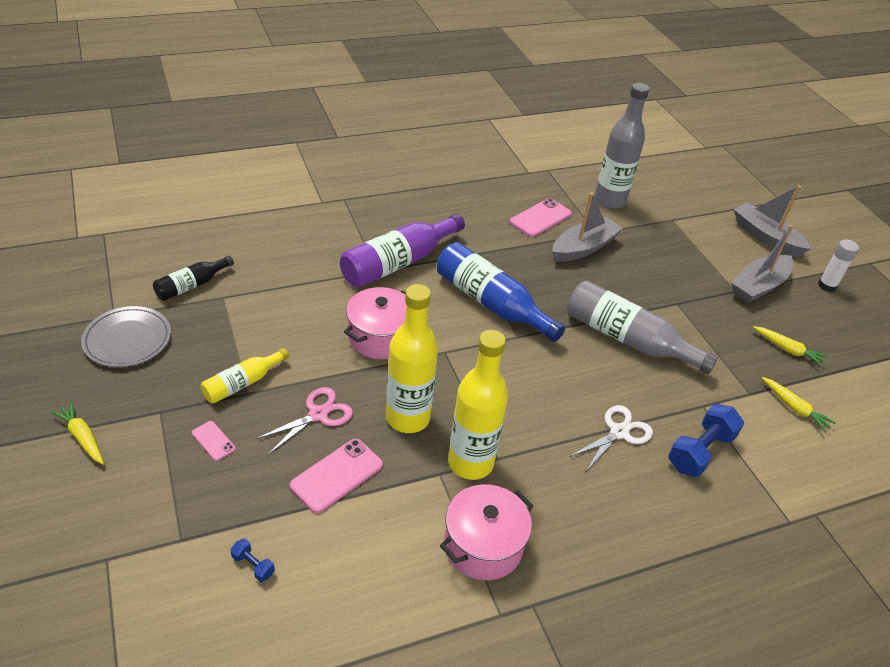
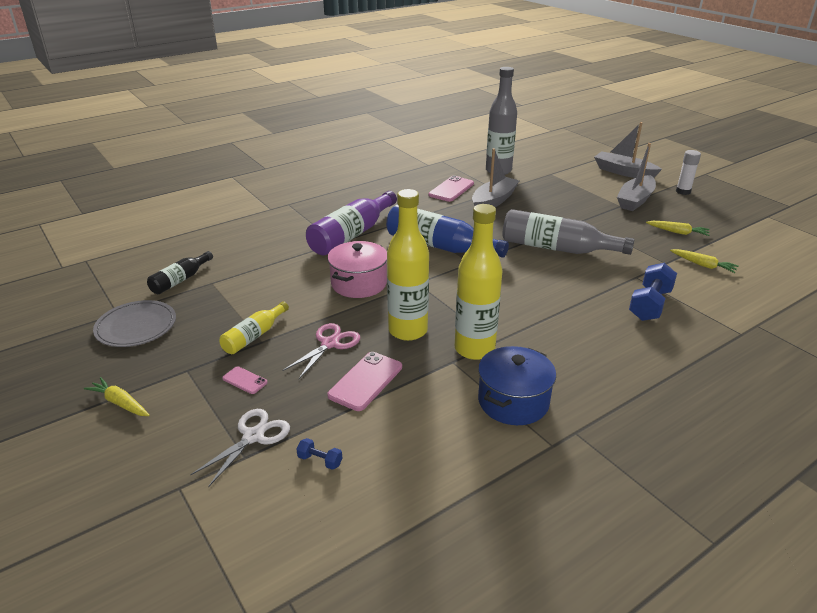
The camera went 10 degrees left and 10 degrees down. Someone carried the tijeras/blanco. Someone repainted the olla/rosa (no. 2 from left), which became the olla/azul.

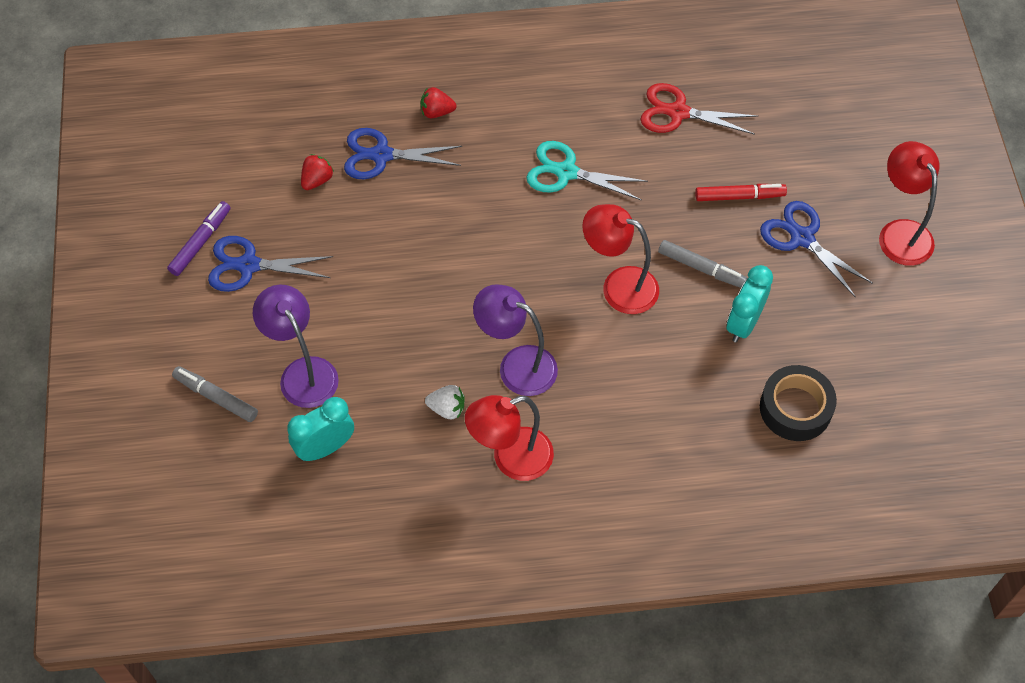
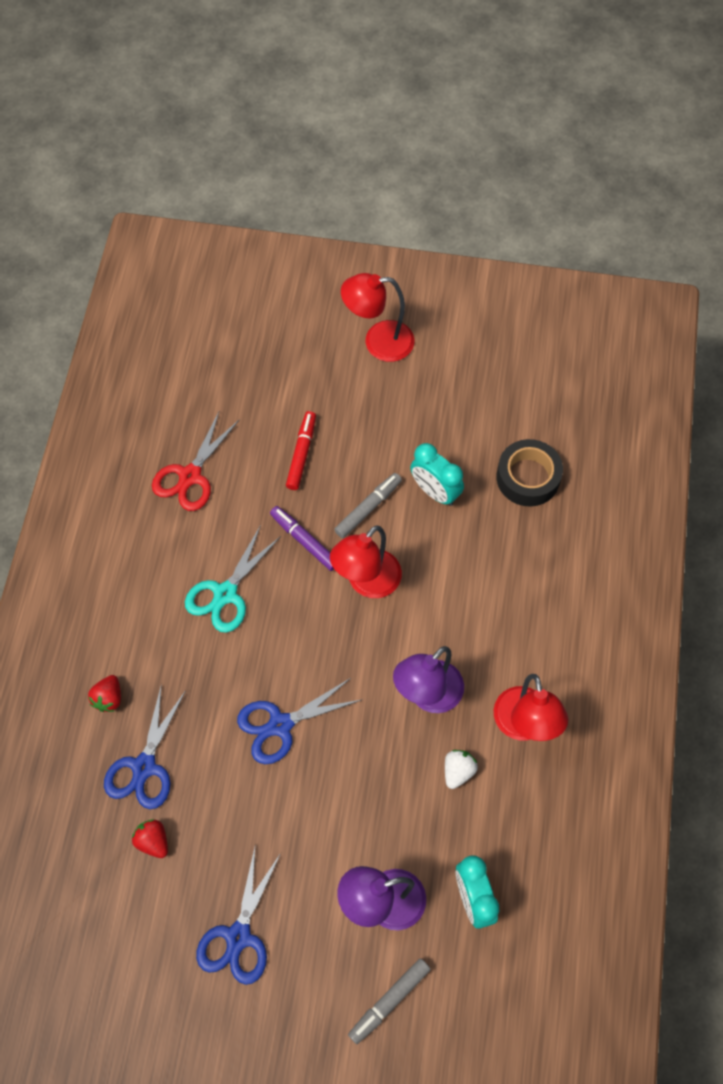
The camera went 75 degrees left and 5 degrees up. Someone carried the rotulador/morado. Someone carried the tijeras/azul (no. 3 from left).

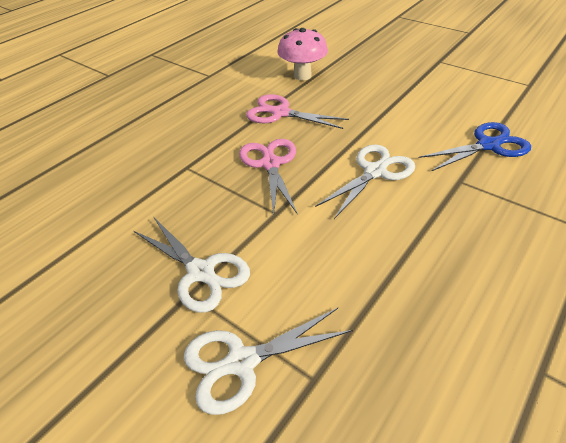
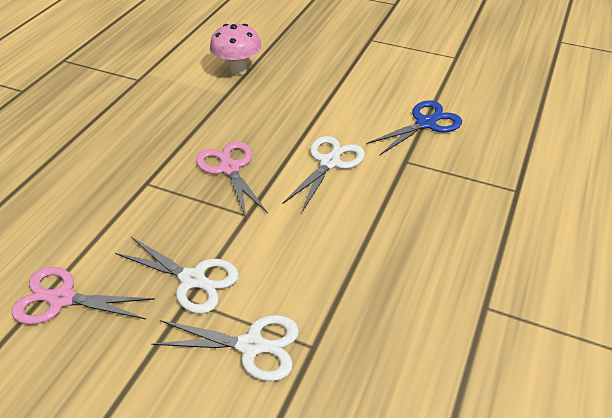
The camera went 15 degrees left and 0 degrees up. Someone carried the tijeras/rosa (no. 2 from left in the first image). Someone rotated the tijeras/blanco (no. 2 from left) by 135 degrees counterclockwise.

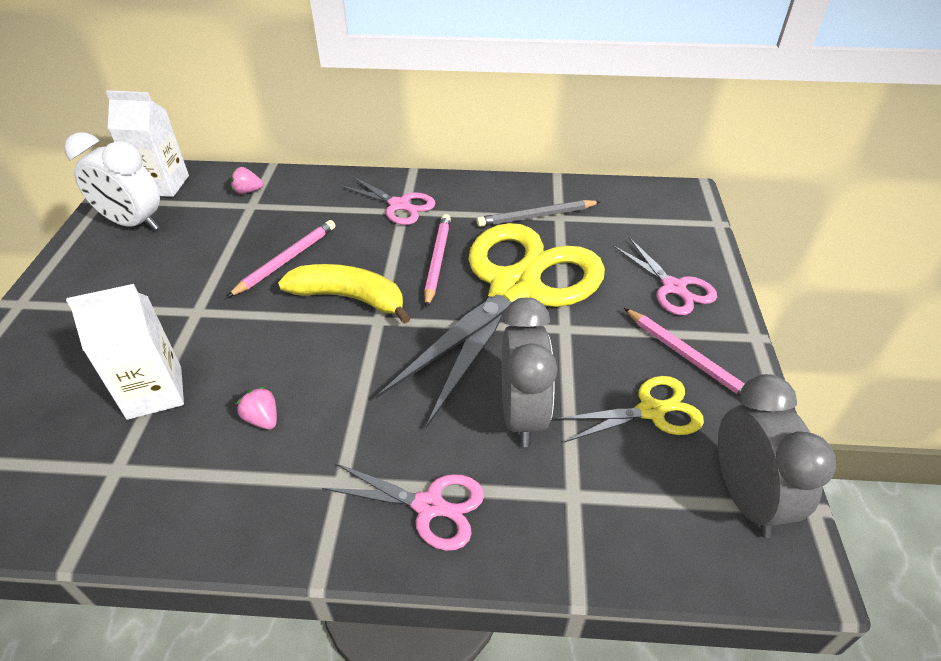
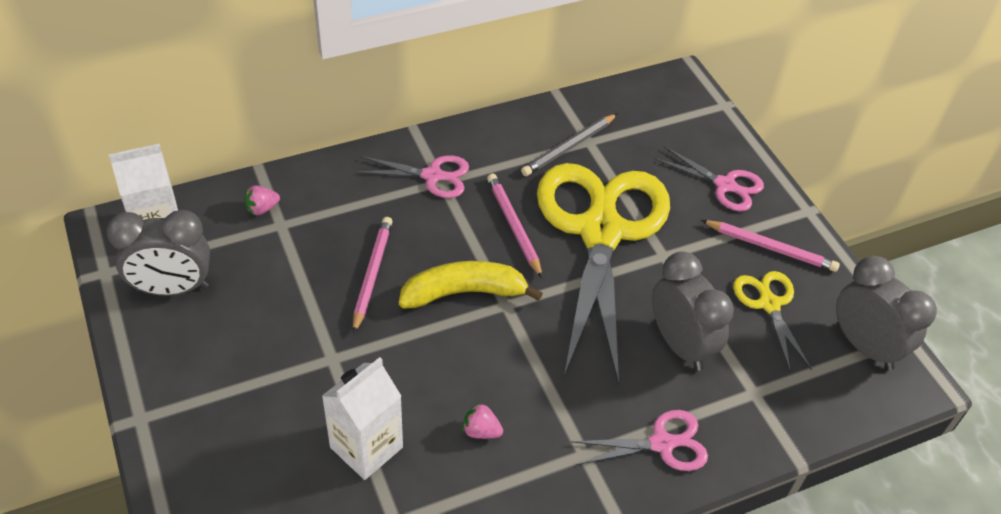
The camera went 30 degrees left and 5 degrees up. Someone repainted the despertador/blanco, which became the despertador/gris (no. 1 from left). Someone rotated the tijeras/amarillo (no. 2 from left) by 60 degrees counterclockwise.

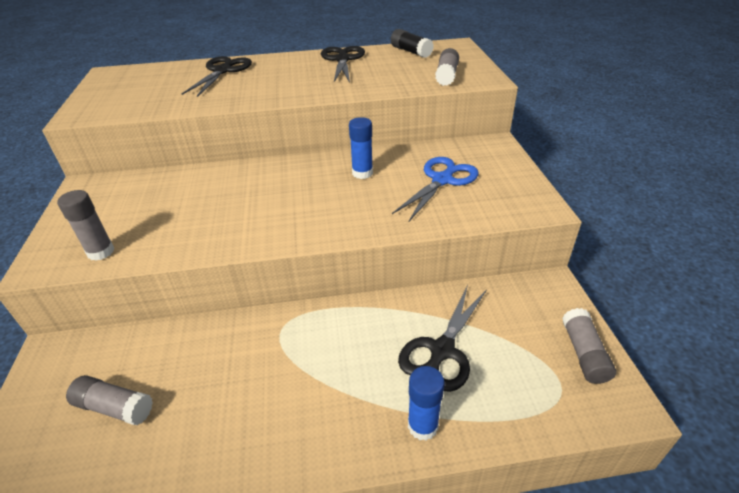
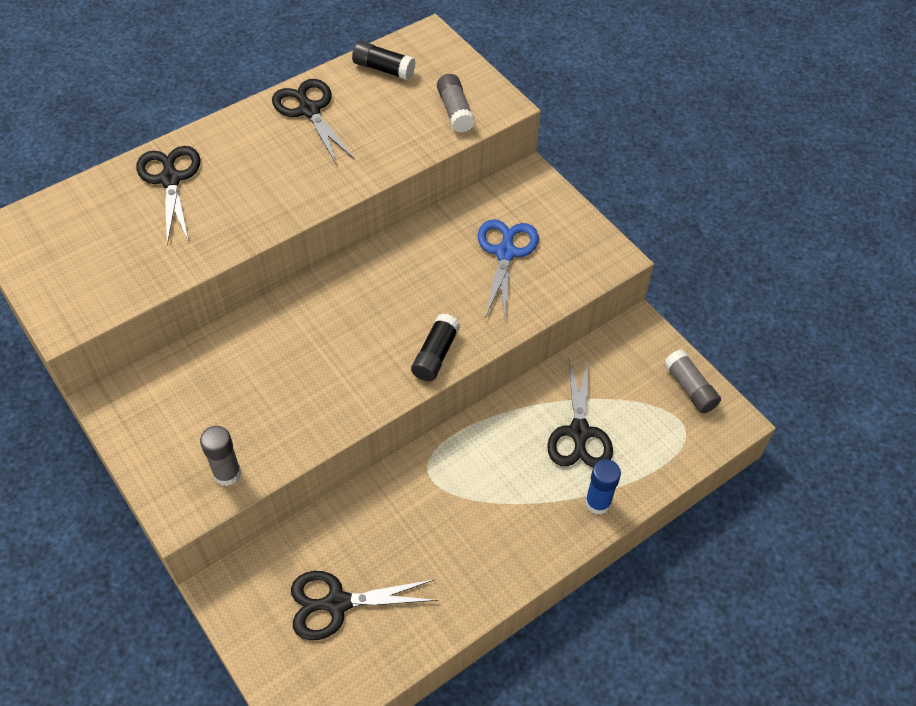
The camera went 30 degrees left and 15 degrees up. Someone took away the barra de pegamento/azul (no. 1 from left). Someone put down the barra de pegamento/negro (no. 2 from left). Someone swapped the barra de pegamento/gris (no. 2 from left) for the tijeras/negro (no. 3 from left).

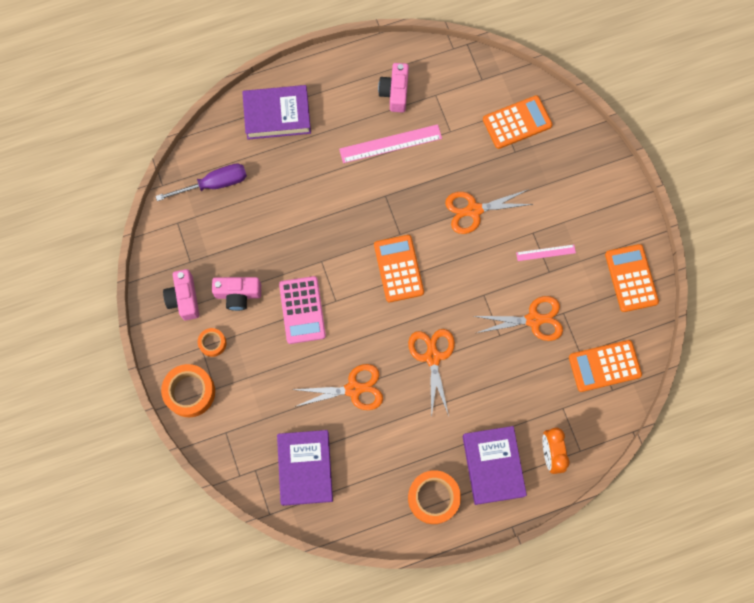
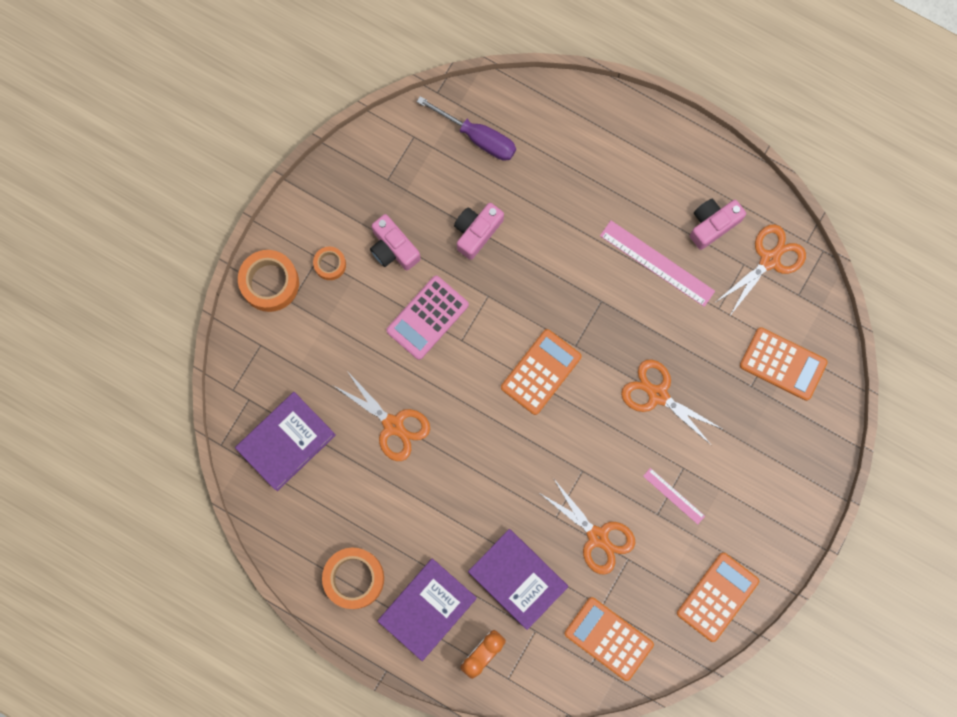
The camera went 50 degrees right and 5 degrees up. Someone carried the cámara/rosa (no. 1 from left in the first image). Someone carried the libro/morado (no. 1 from left in the first image). Someone carried the tijeras/naranja (no. 2 from left in the first image).

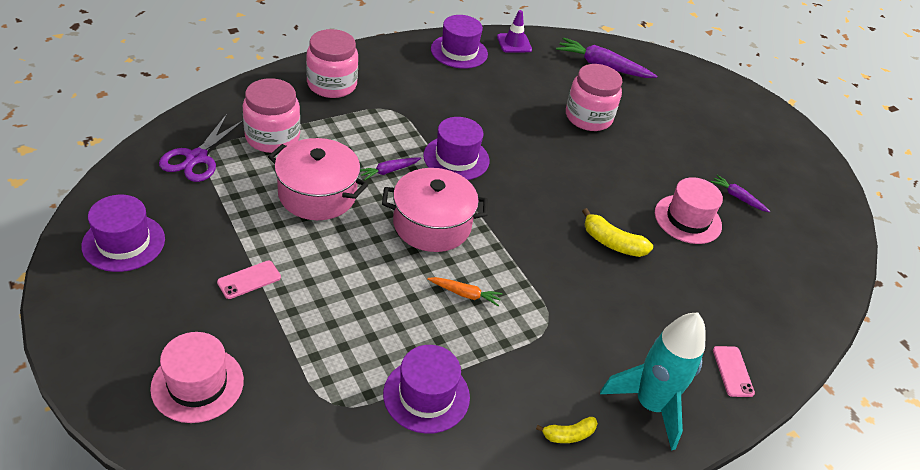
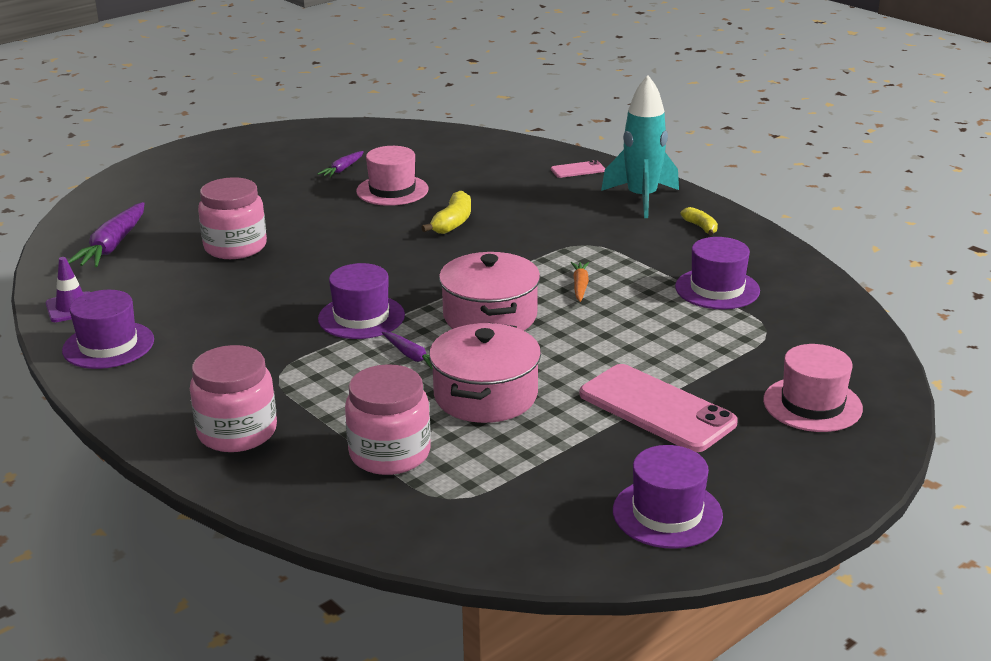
The camera went 95 degrees left and 15 degrees down. Someone took away the tijeras/morado. Someone scaled the móvil/rosa (no. 1 from left in the first image) by 2.15.

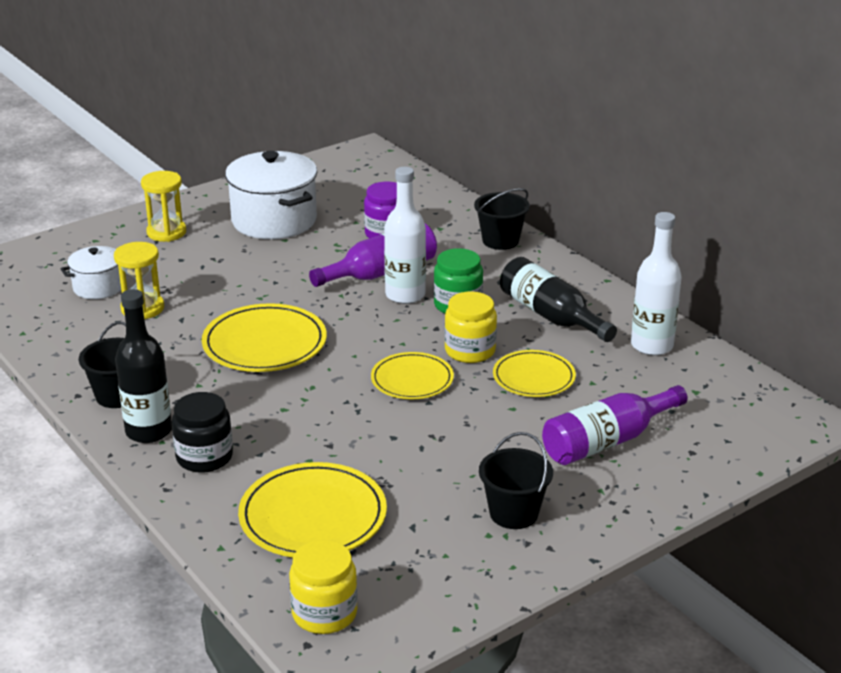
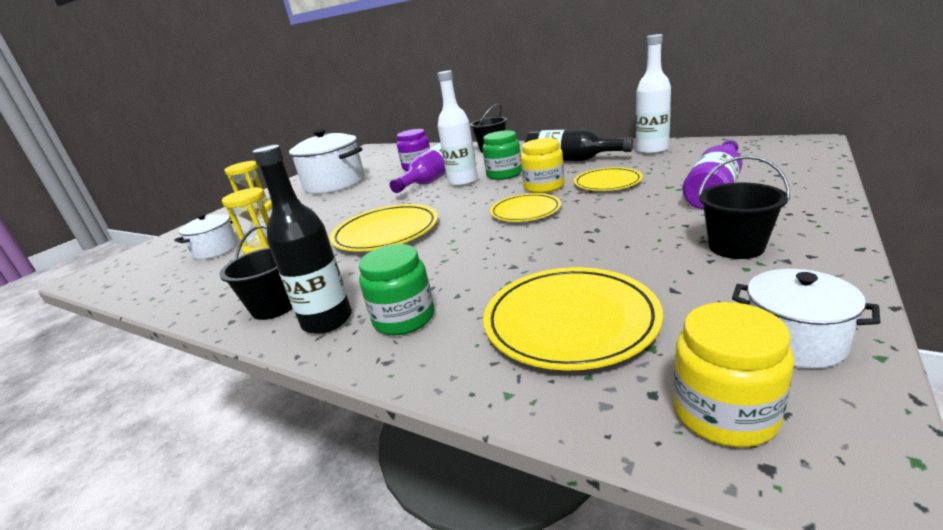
The camera went 20 degrees left and 5 degrees down. Someone put down the olla/blanco (no. 3 from left). Someone repainted the tarro/negro, which became the tarro/verde (no. 1 from left).

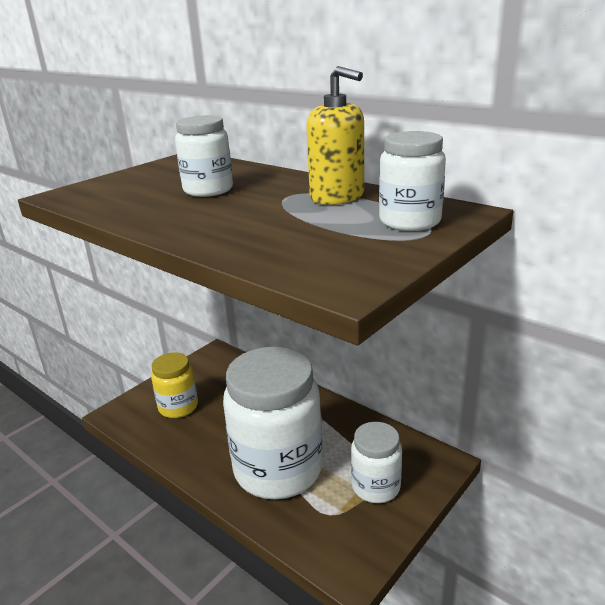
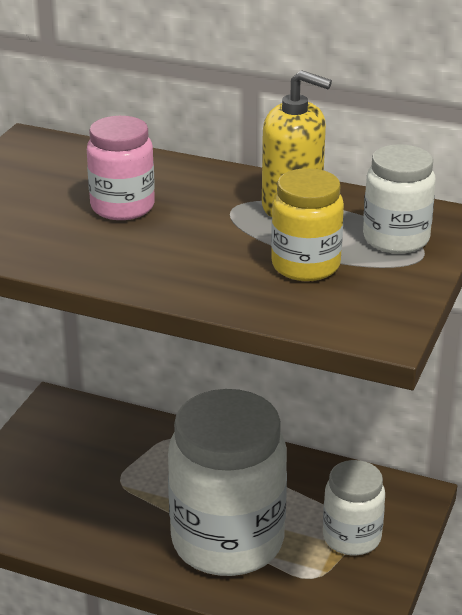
The camera went 20 degrees left and 5 degrees up. Someone carried the tarro/amarillo. Someone repainted the tarro/blanco (no. 1 from left), which became the tarro/rosa.

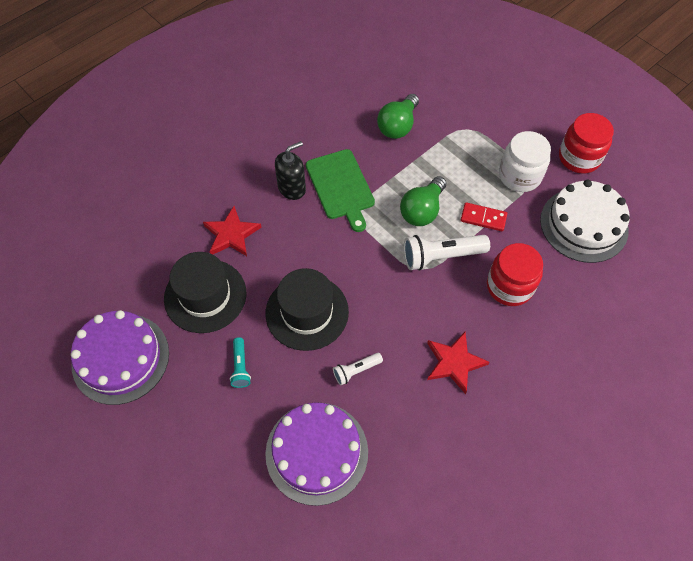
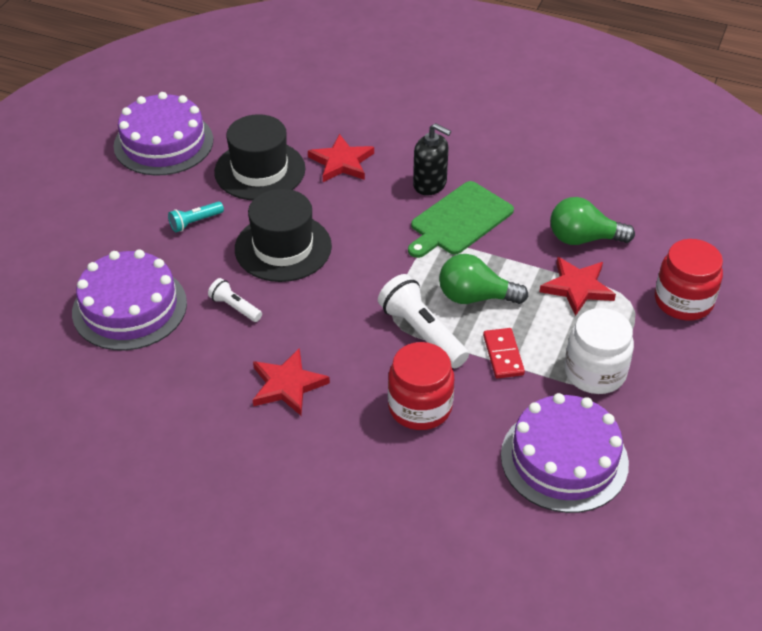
The camera went 65 degrees right and 15 degrees down. Someone put down the estrella/rojo (no. 3 from left). Someone carried the tarro/rojo (no. 2 from left). Someone repainted the tarta/blanco, which became the tarta/morado (no. 3 from left).

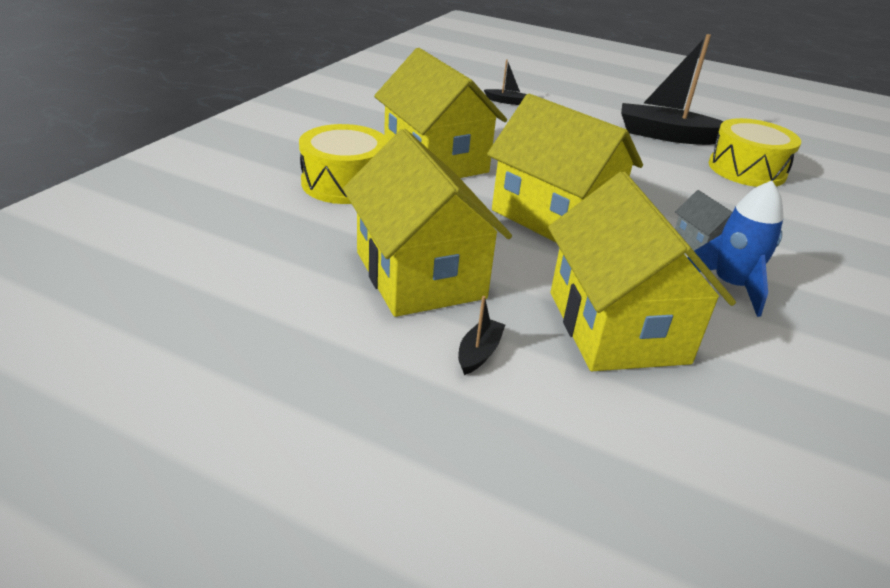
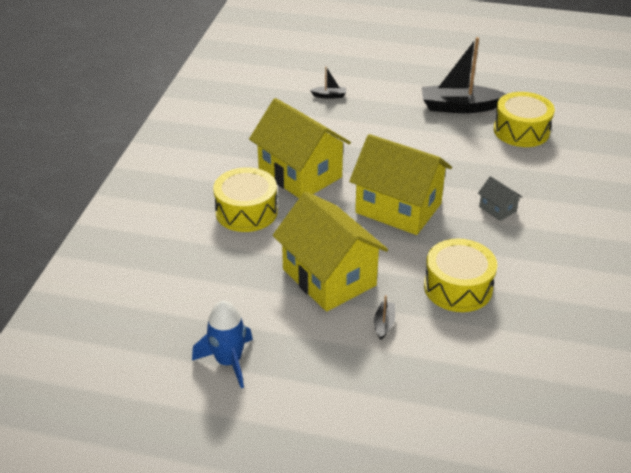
The camera went 10 degrees left and 5 degrees up. Someone carried the cohete/azul. Someone swapped the casa/amarillo (no. 4 from left) for the tambor/amarillo (no. 2 from left).

